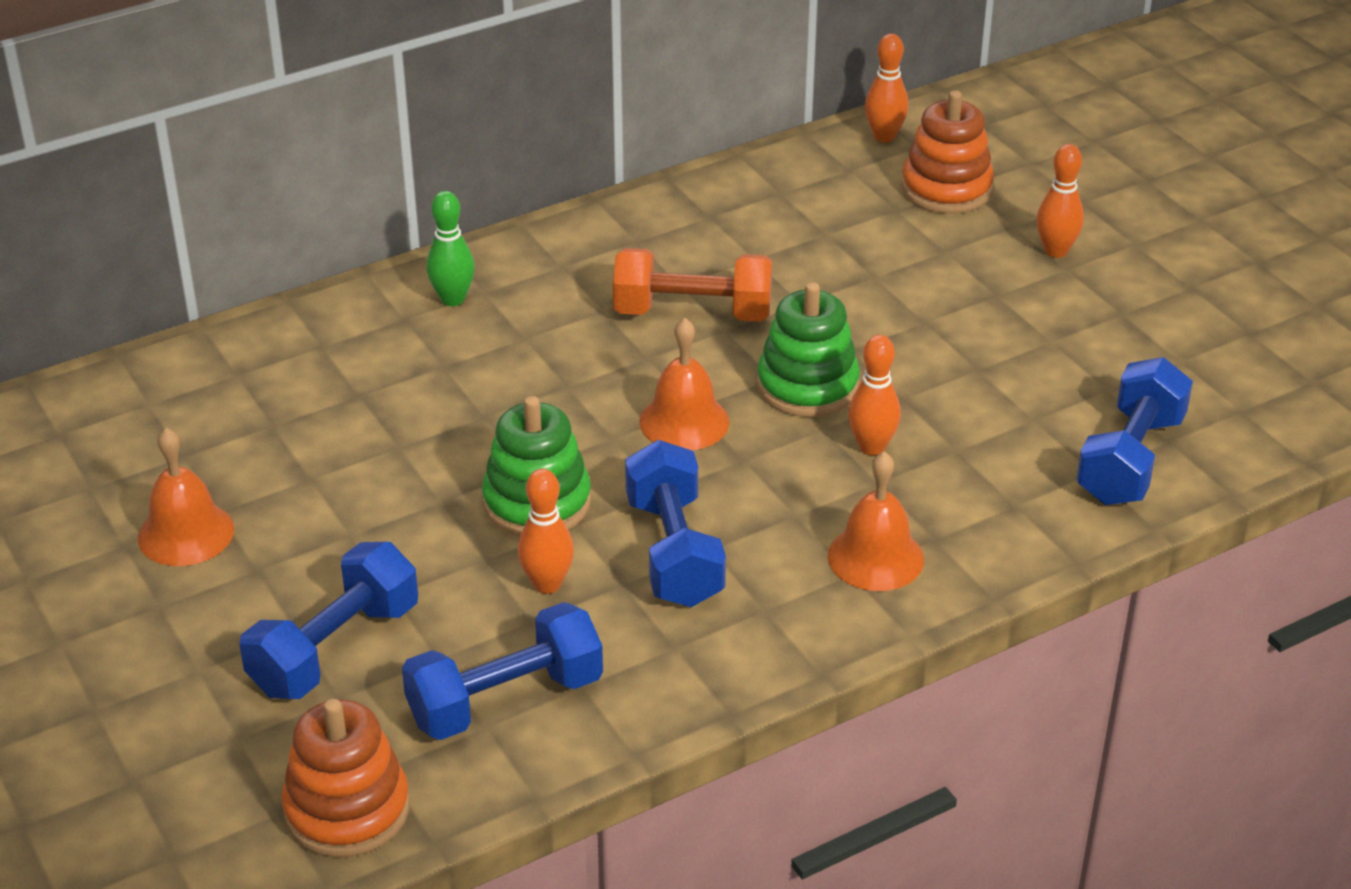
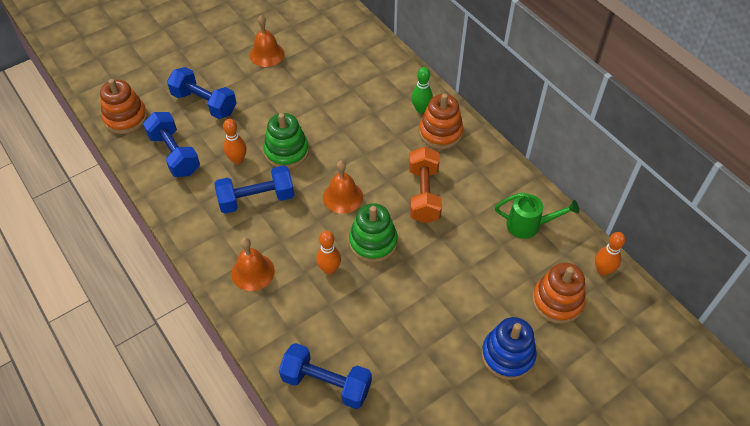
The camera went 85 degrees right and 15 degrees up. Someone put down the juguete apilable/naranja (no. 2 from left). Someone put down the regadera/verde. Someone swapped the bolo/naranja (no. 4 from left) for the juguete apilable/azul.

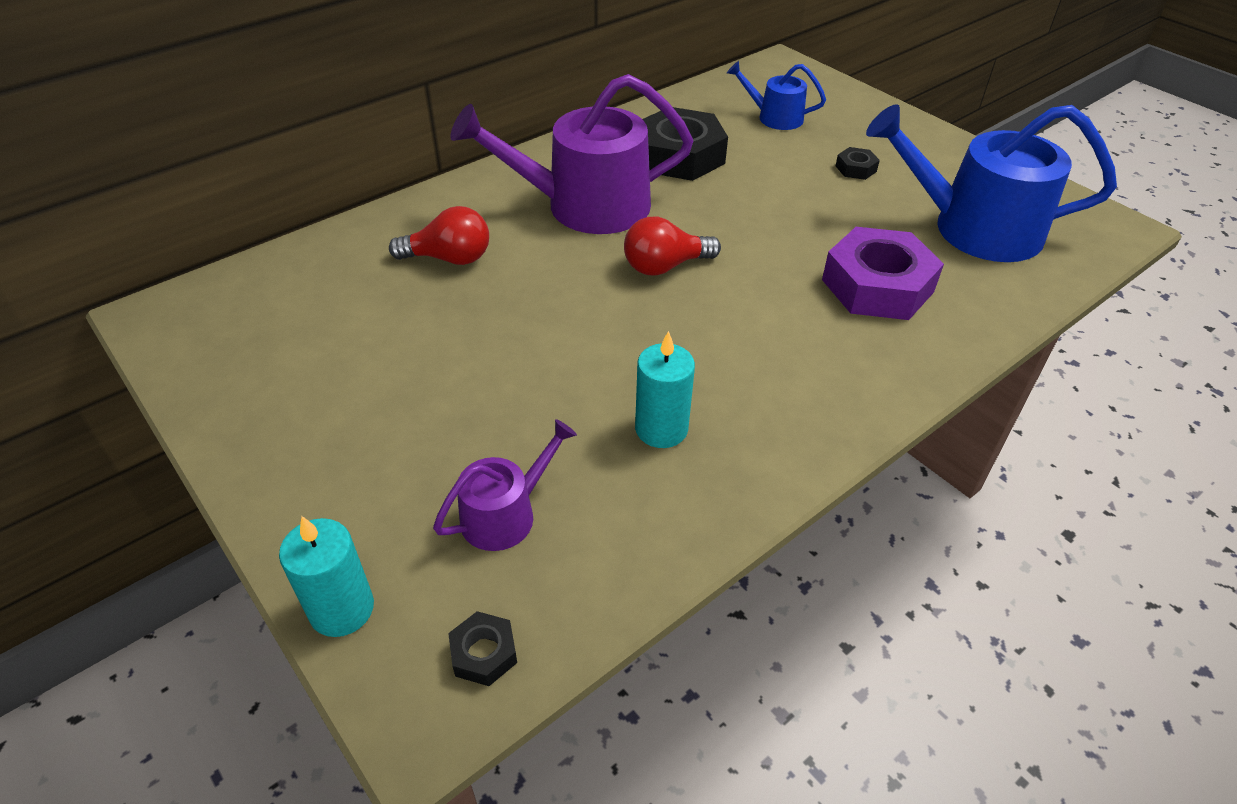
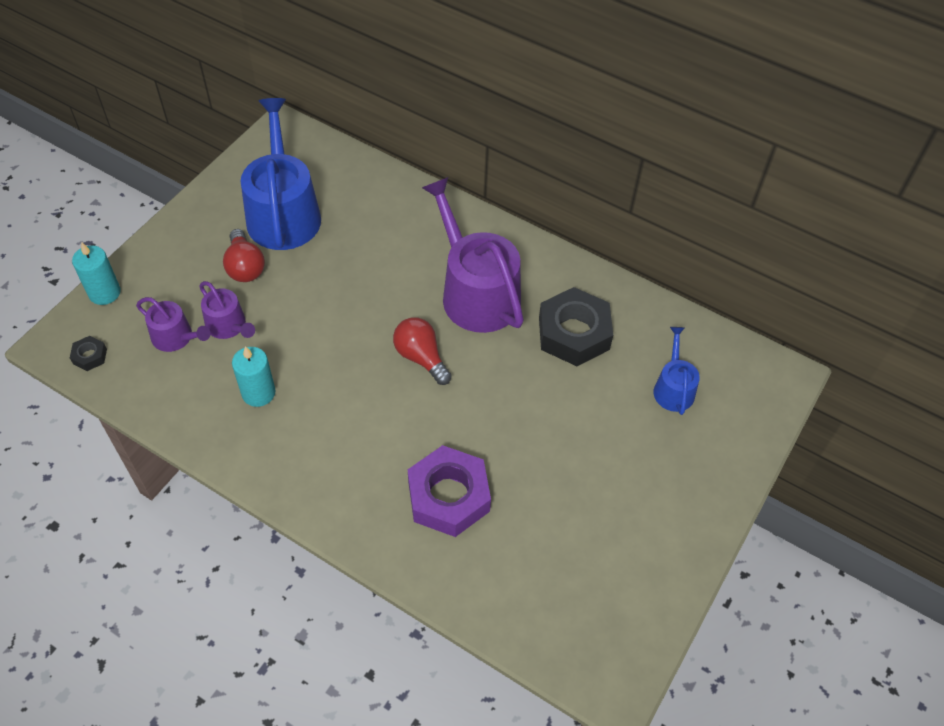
The camera went 70 degrees right and 10 degrees up. Someone took away the tuerca/negro (no. 3 from left). Someone put down the regadera/morado (no. 2 from left). Someone carried the bombilla/rojo (no. 1 from left). Someone carried the regadera/azul (no. 2 from left in the first image).

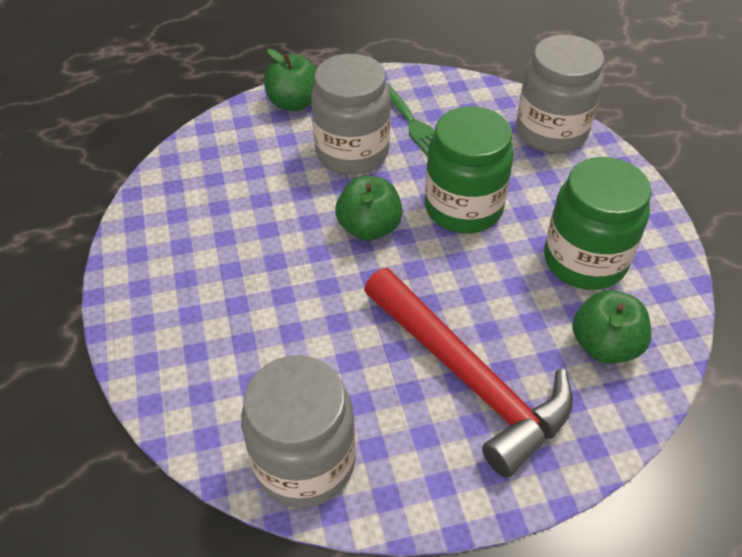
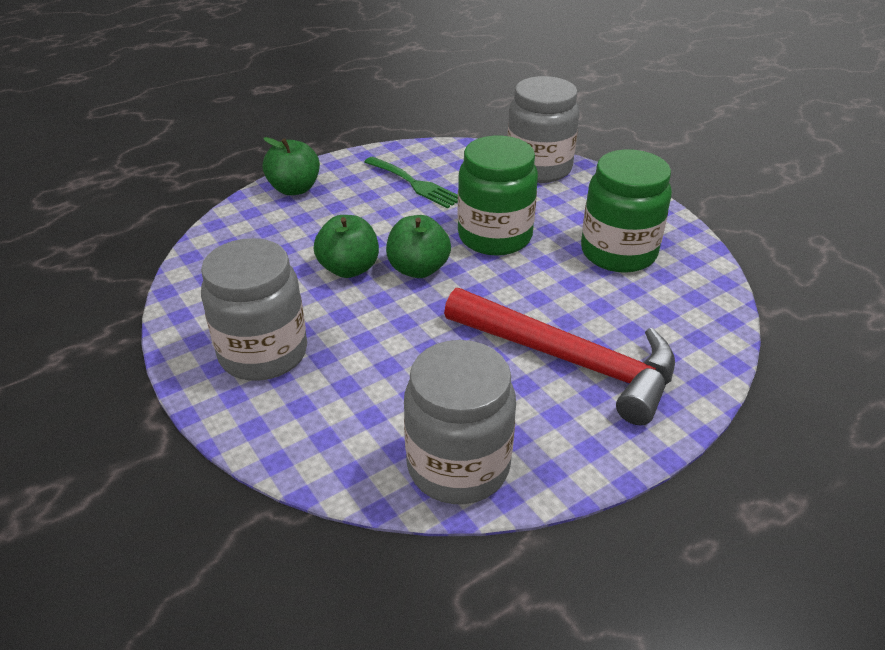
The camera went 20 degrees left and 10 degrees down. Someone carried the tarro/gris (no. 2 from left in the first image). Someone carried the manzana/verde (no. 3 from left in the first image).

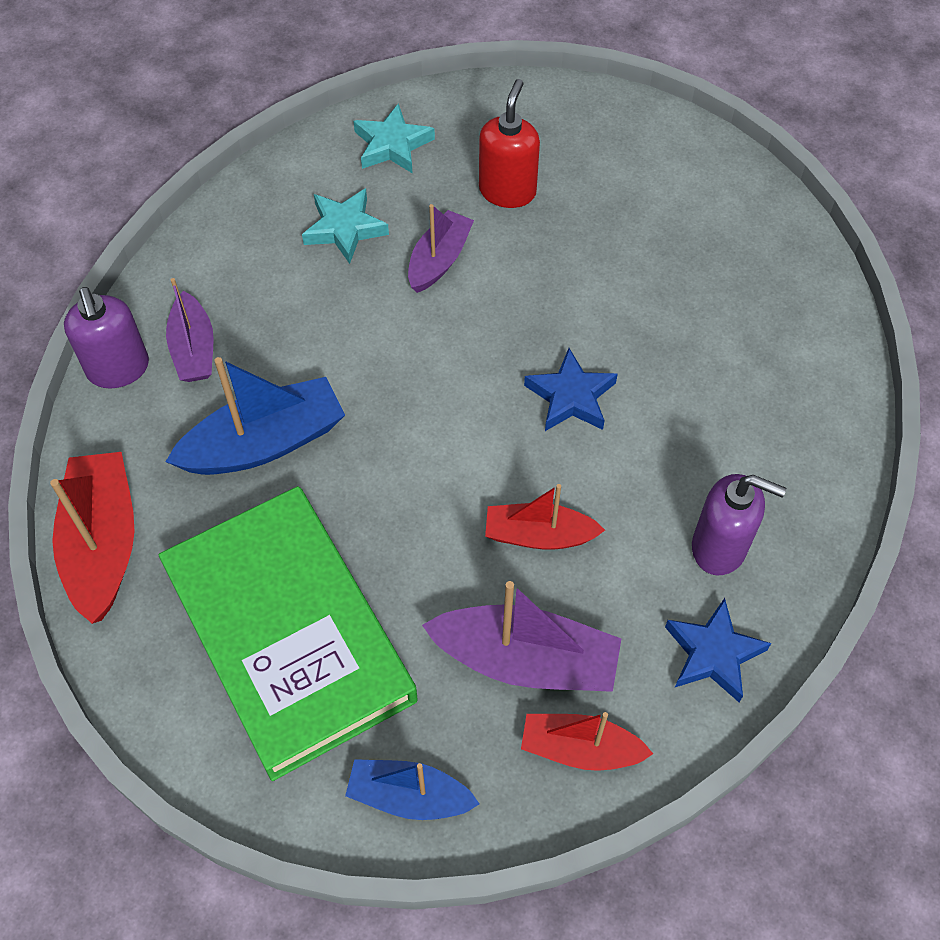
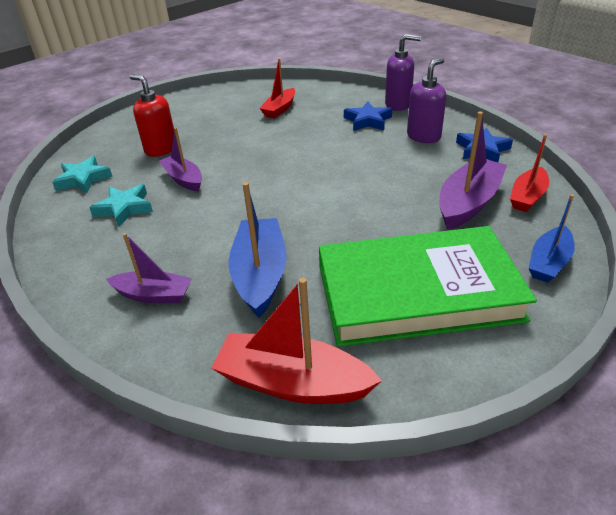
The camera went 65 degrees left and 20 degrees down. Someone carried the dispensador de jabón/morado (no. 1 from left). Someone carried the barco/rojo (no. 2 from left in the first image). Someone carried the estrella/azul (no. 1 from left).

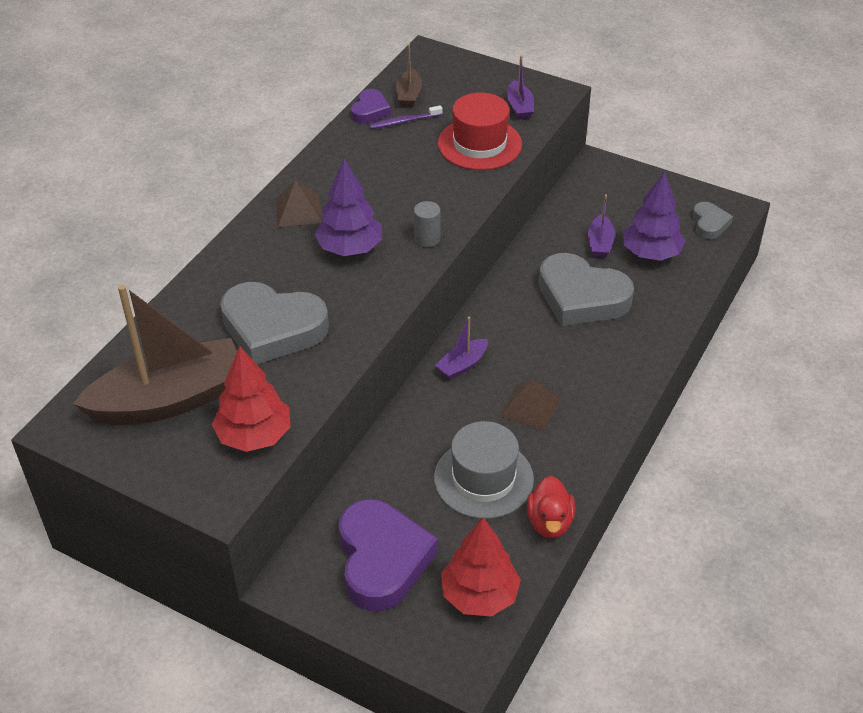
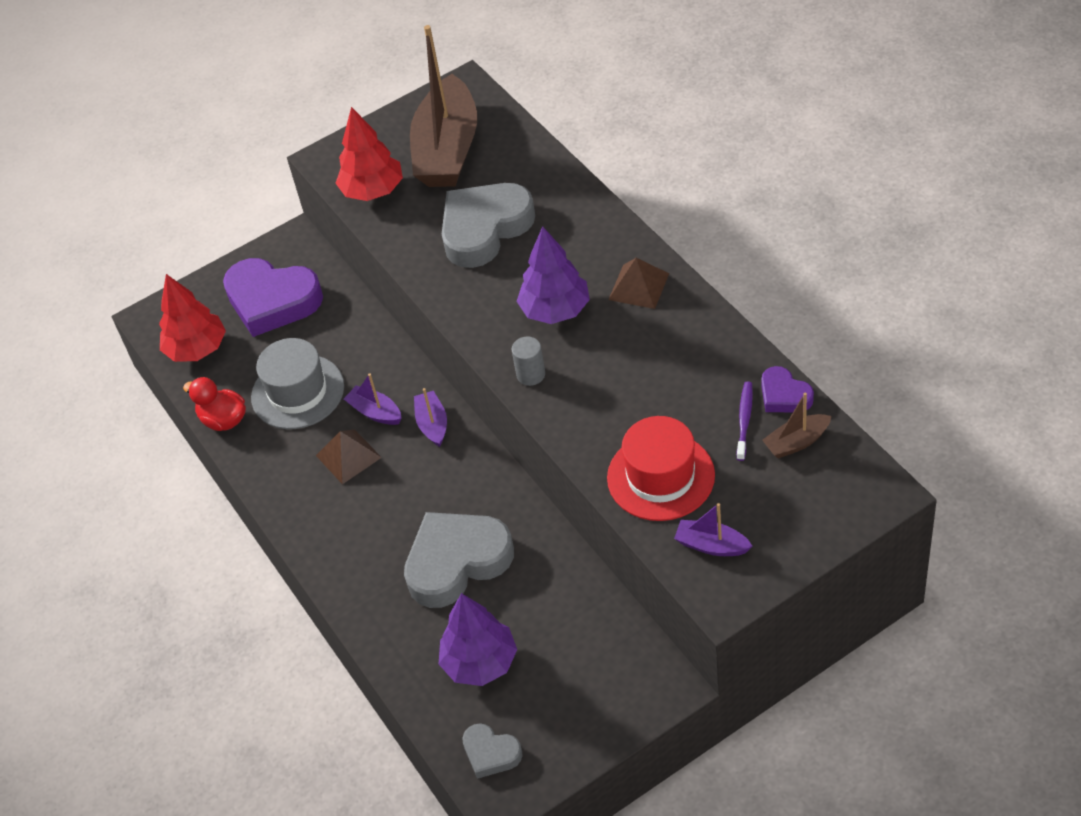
The camera went 125 degrees right and 5 degrees up. Someone carried the barco/morado (no. 3 from left in the first image). Someone rotated the barco/marrón (no. 2 from left) by 60 degrees counterclockwise.

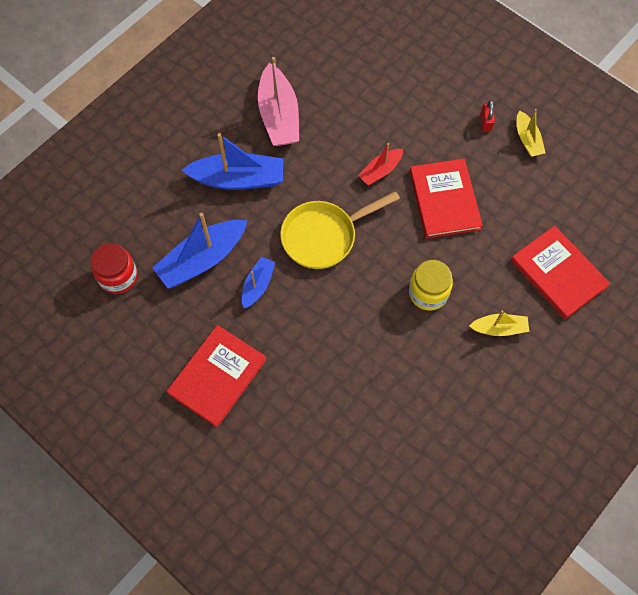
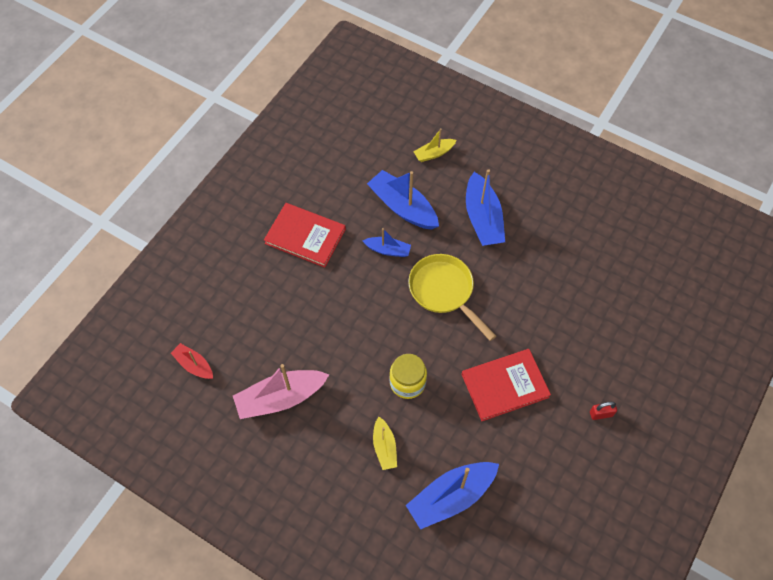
The camera went 80 degrees right and 5 degrees down. Someone took away the tarro/rojo. Someone carried the barco/rosa. Someone carried the barco/rojo. Someone carried the barco/amarillo (no. 2 from left). Someone swapped the libro/rojo (no. 3 from left) for the barco/azul (no. 3 from left).

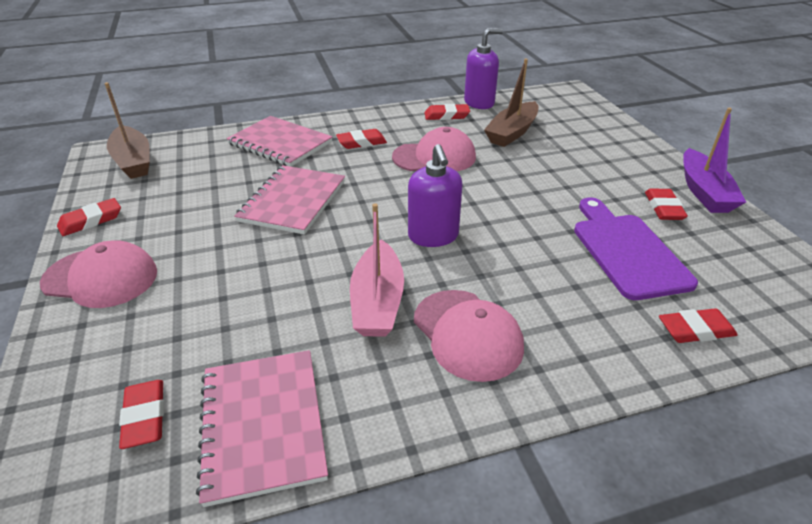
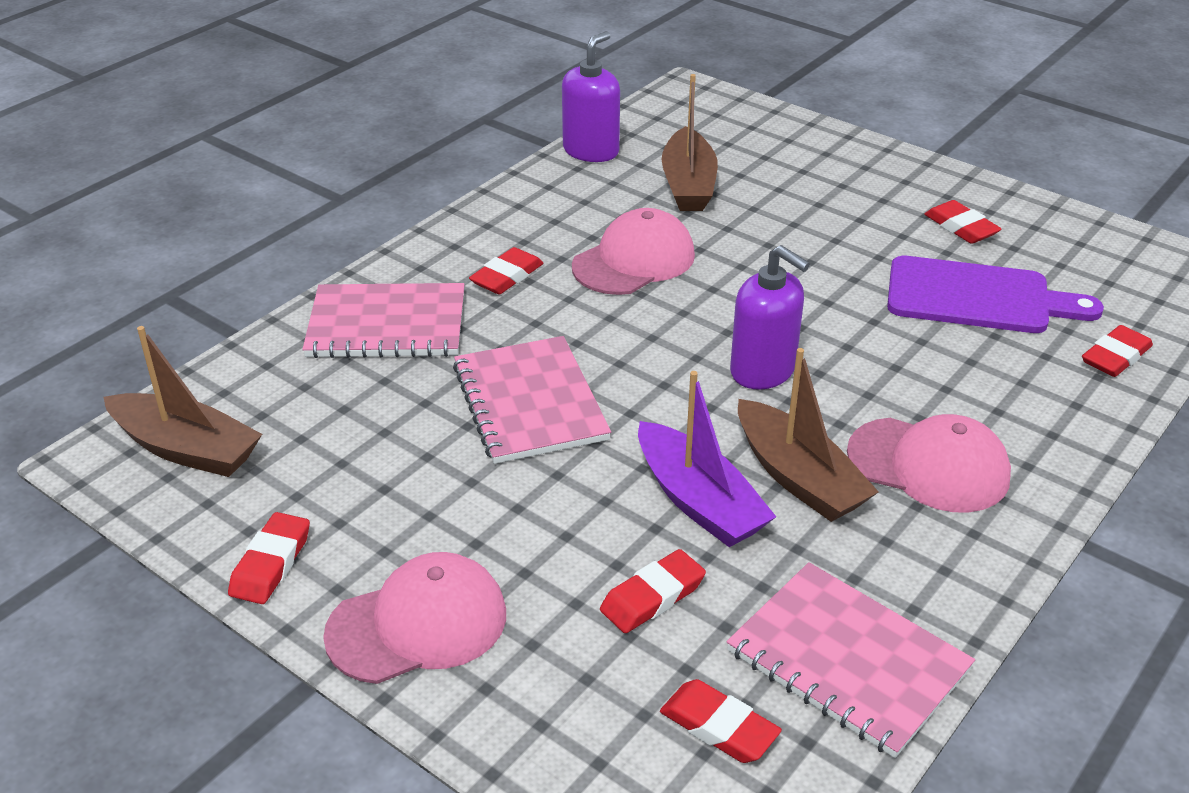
The camera went 35 degrees left and 0 degrees up. Someone carried the goma de borrar/rojo (no. 4 from left in the first image). Someone carried the barco/morado. Someone repainted the barco/rosa, which became the barco/marrón (no. 3 from left). Someone rotated the tabla de cortar/morado by 150 degrees clockwise.

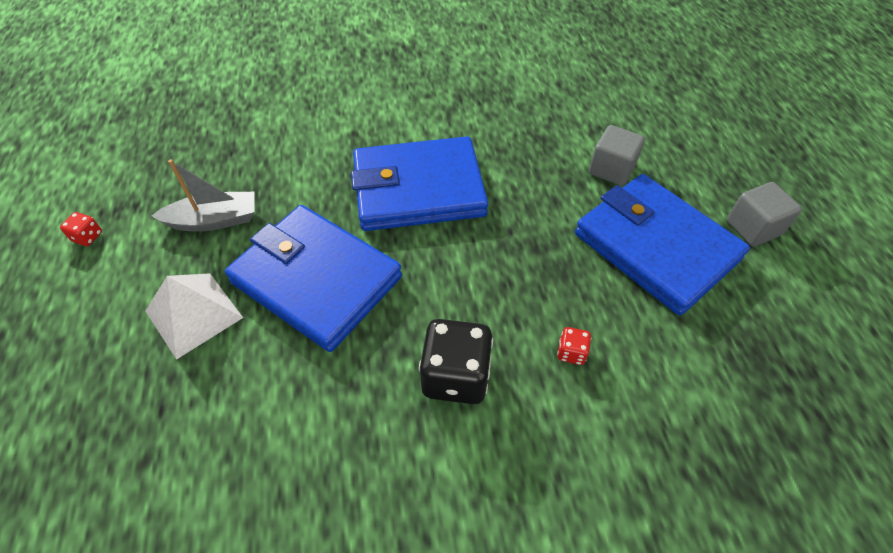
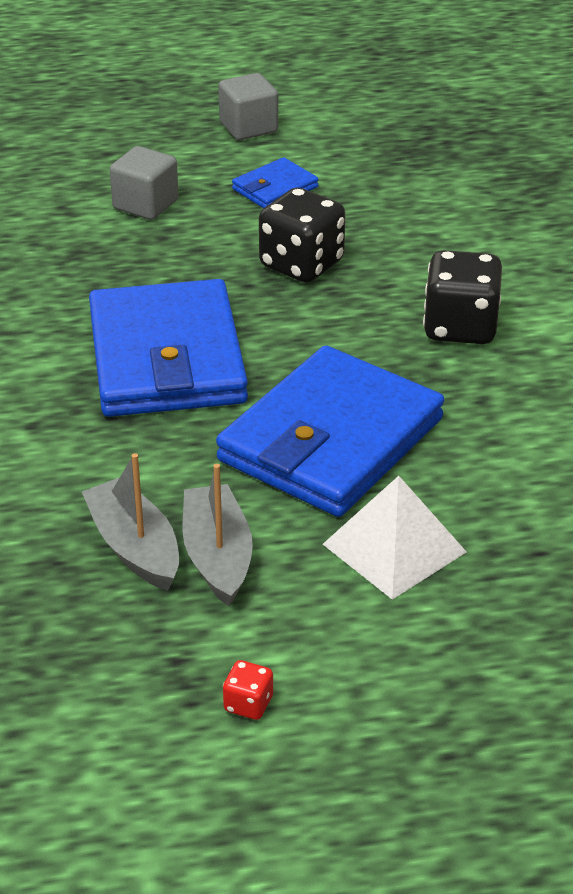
The camera went 90 degrees left and 15 degrees down. Someone took away the dado/rojo (no. 2 from left). Someone put down the barco/gris (no. 1 from left). Someone put down the dado/negro (no. 1 from left). Someone scaled the cartera/azul (no. 3 from left in the first image) by 0.45.

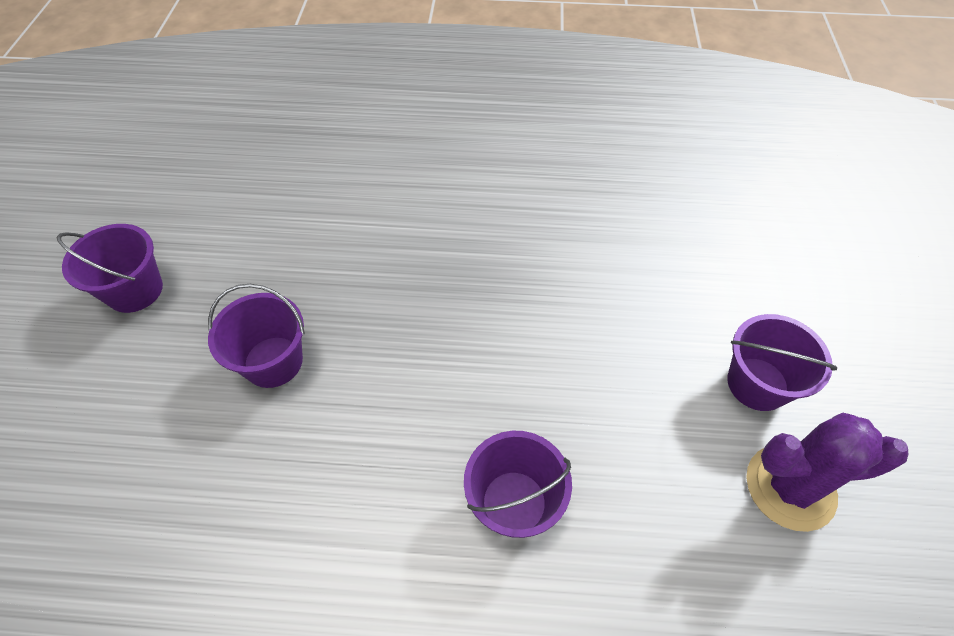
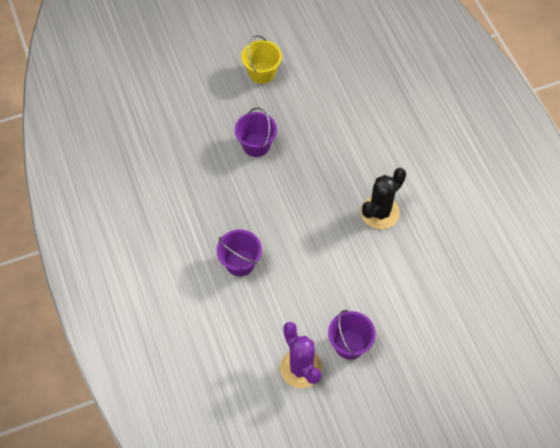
The camera went 65 degrees right and 5 degrees up. Someone put down the cactus/negro. Someone repainted the balde/morado (no. 1 from left), which became the balde/amarillo.

